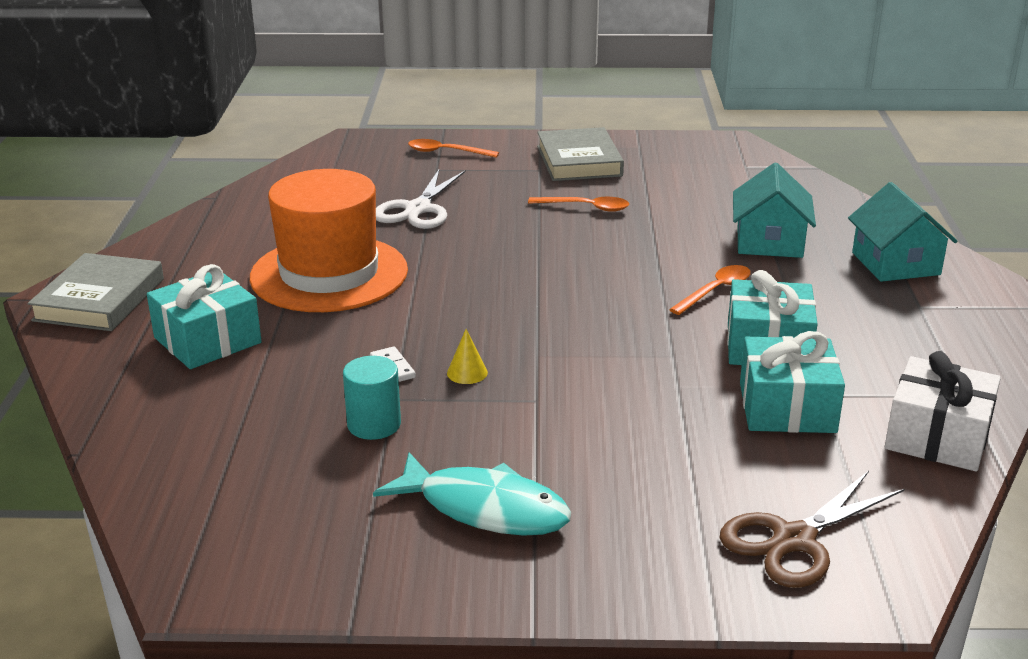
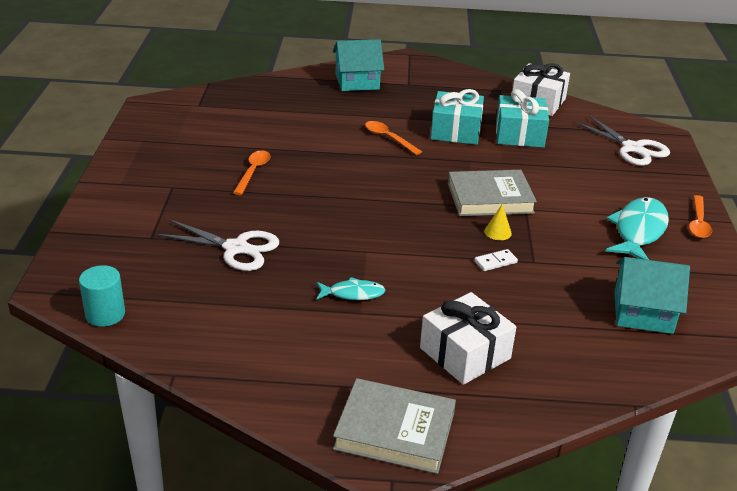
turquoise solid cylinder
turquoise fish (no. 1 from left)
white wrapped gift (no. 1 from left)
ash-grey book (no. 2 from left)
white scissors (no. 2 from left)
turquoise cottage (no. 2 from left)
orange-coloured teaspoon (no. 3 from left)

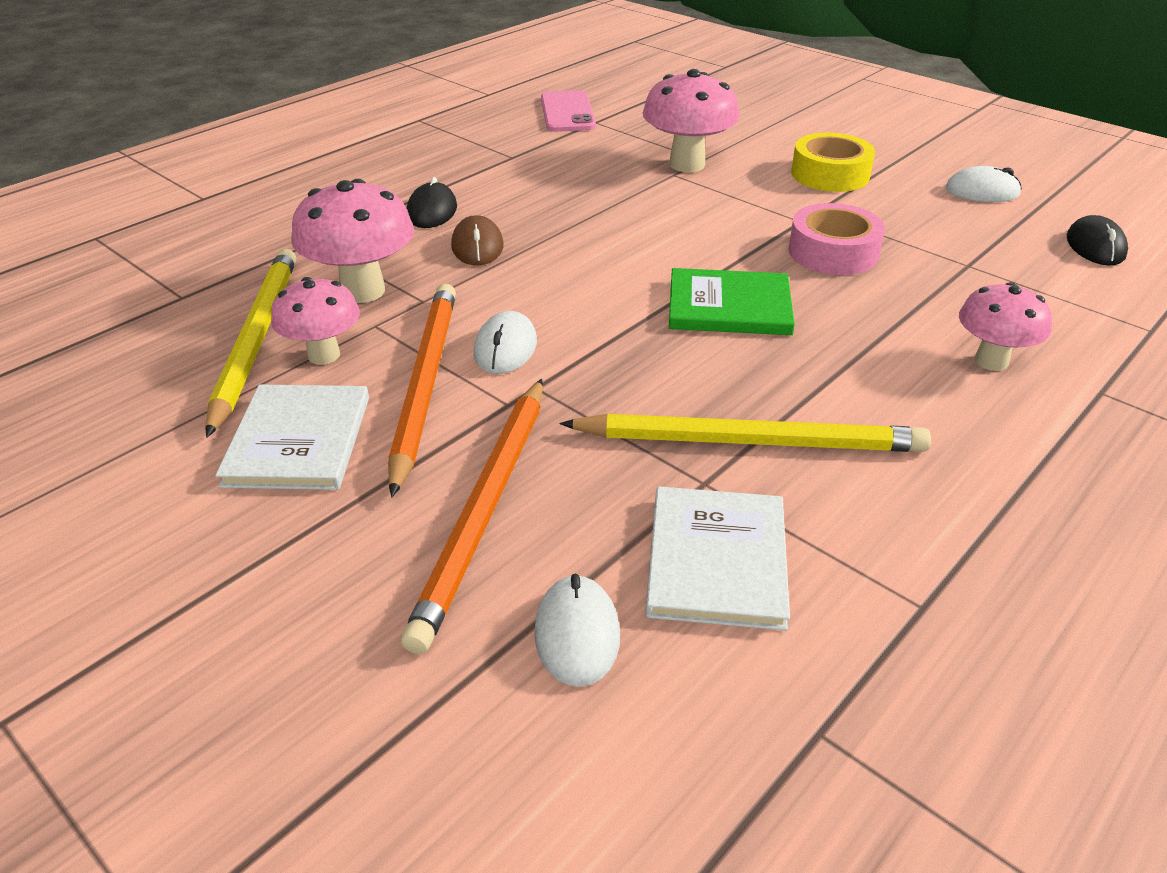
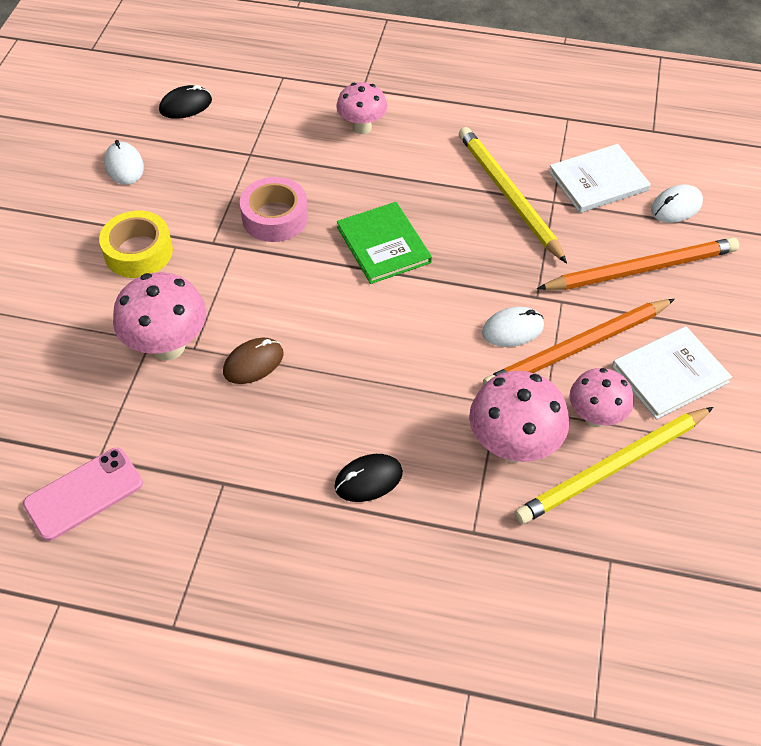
russet PC mouse

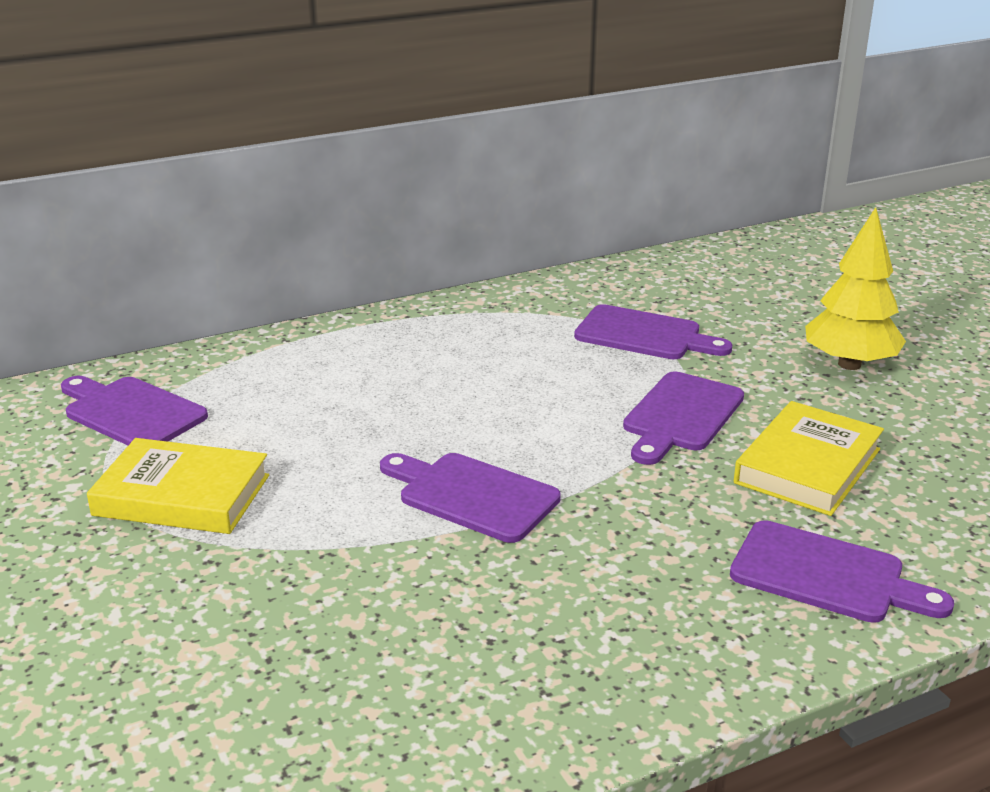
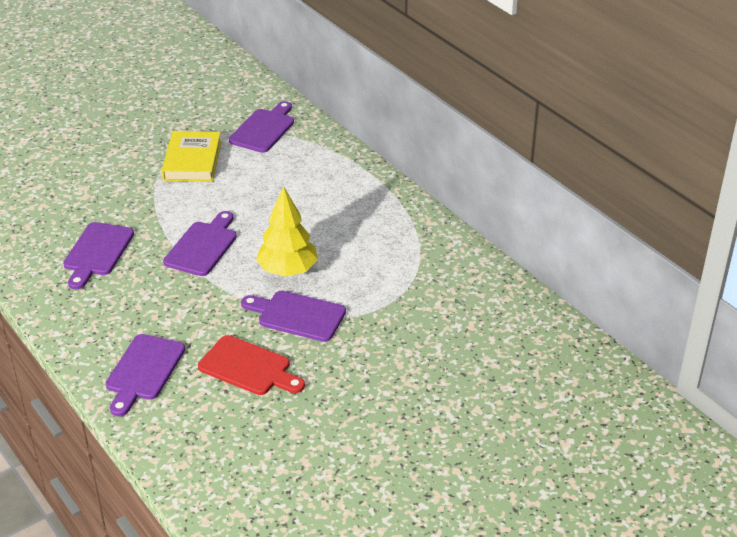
purple cutting board (no. 1 from left)
scarlet cutting board
golden fir tree

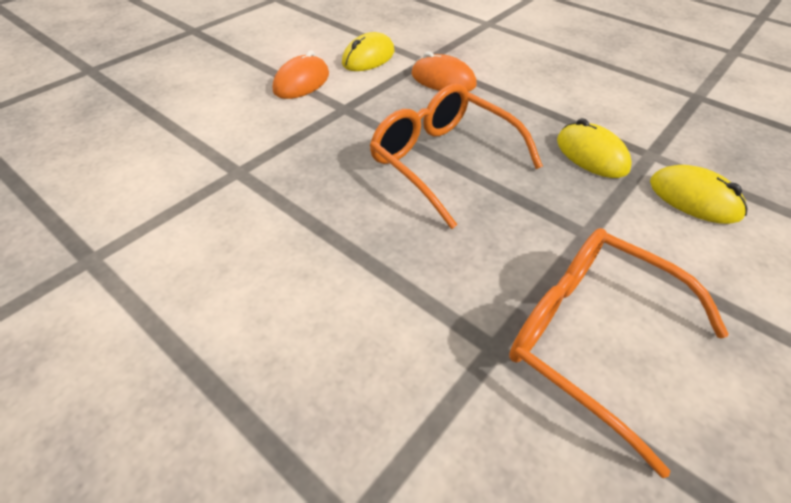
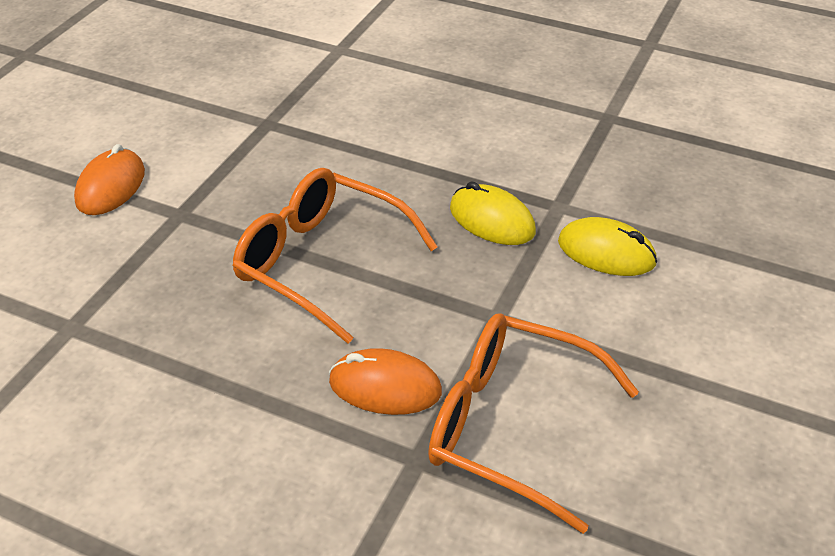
orange-coloured PC mouse (no. 2 from left)
golden PC mouse (no. 1 from left in the first image)

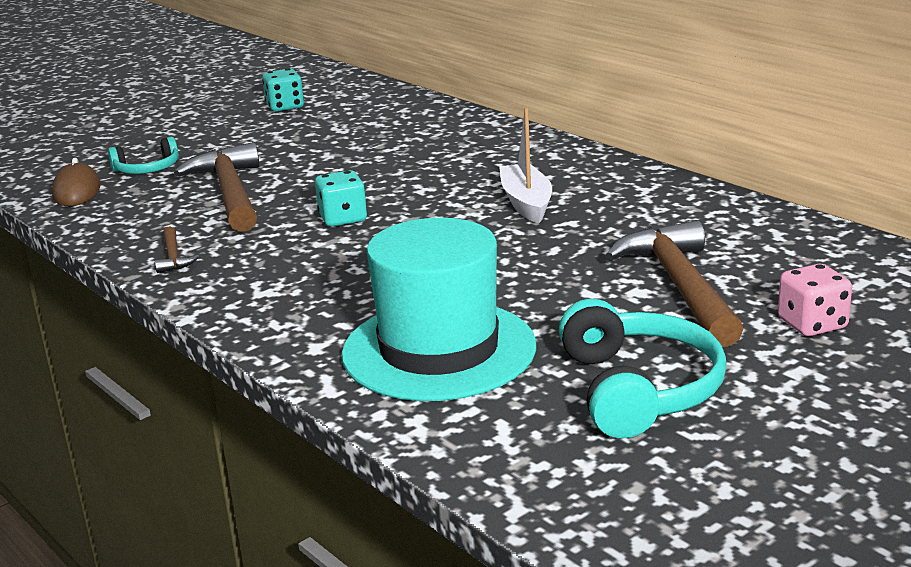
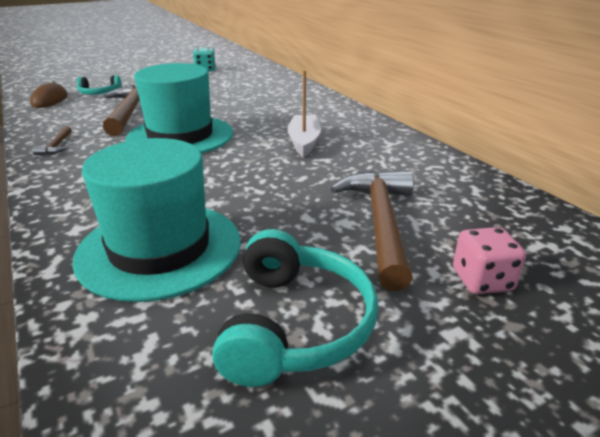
turquoise top hat (no. 2 from left)

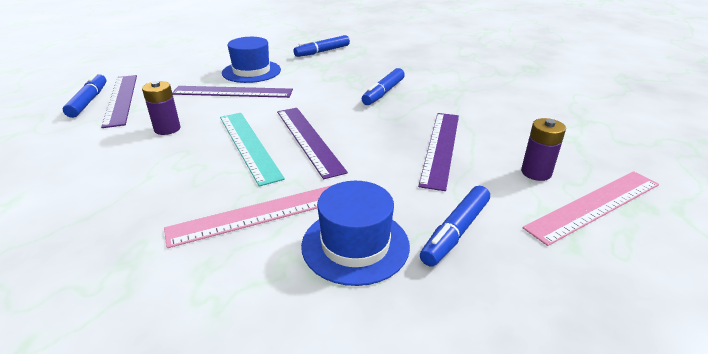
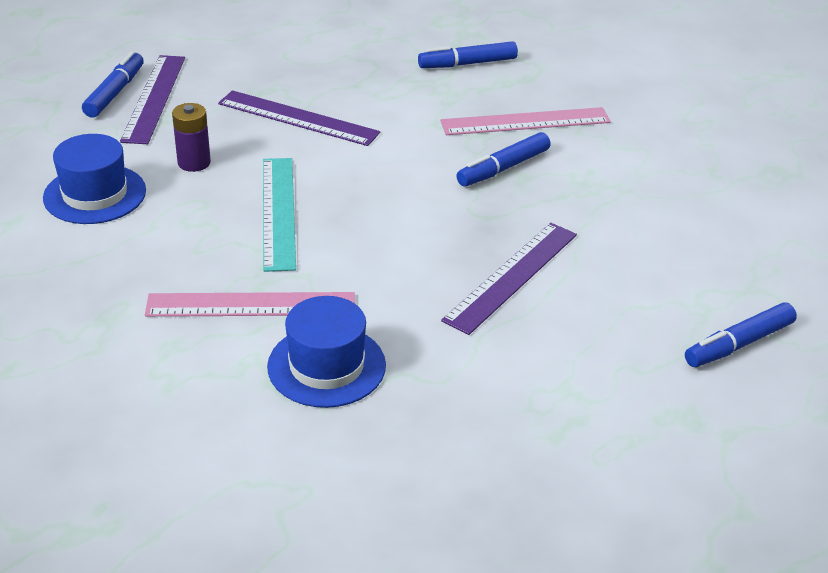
blue top hat (no. 1 from left)
rosy straightedge (no. 2 from left)
blue marker pen (no. 4 from left)
purple straightedge (no. 3 from left in the first image)
purple AA battery (no. 2 from left in the first image)

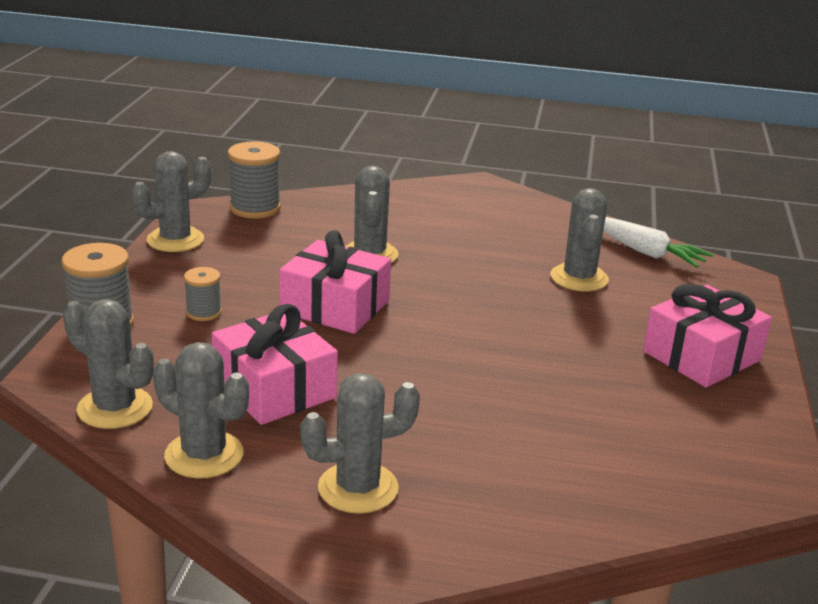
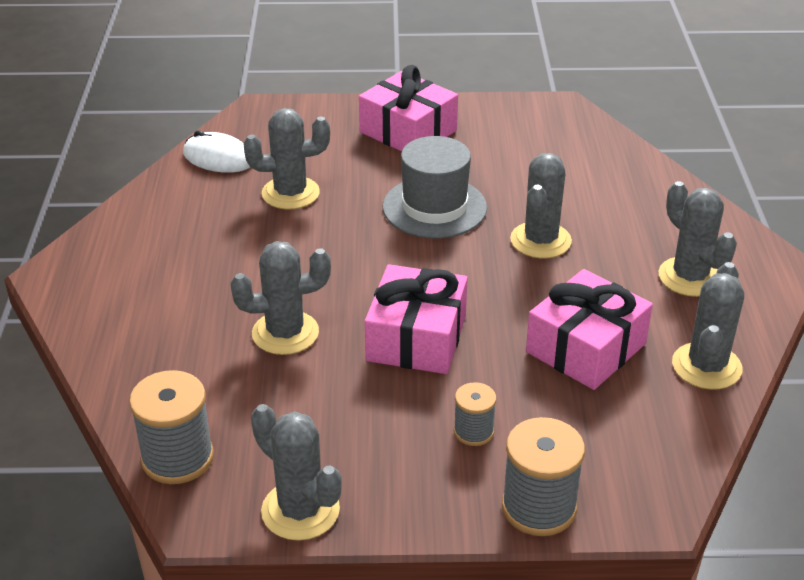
white PC mouse
ash-grey top hat
ash-grey prickly plant (no. 4 from left)

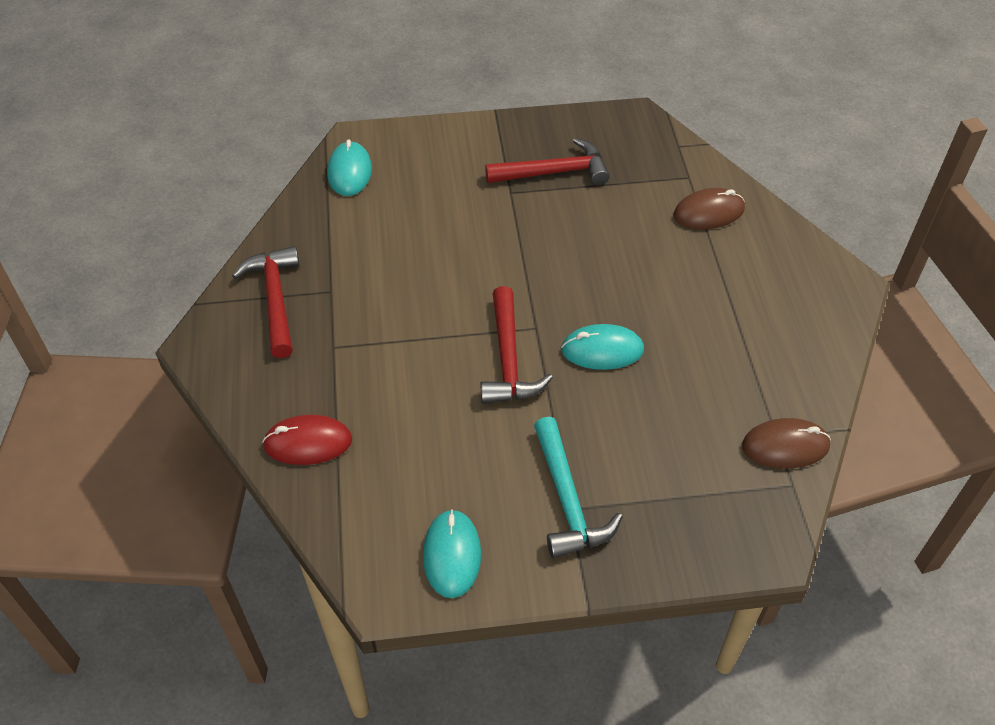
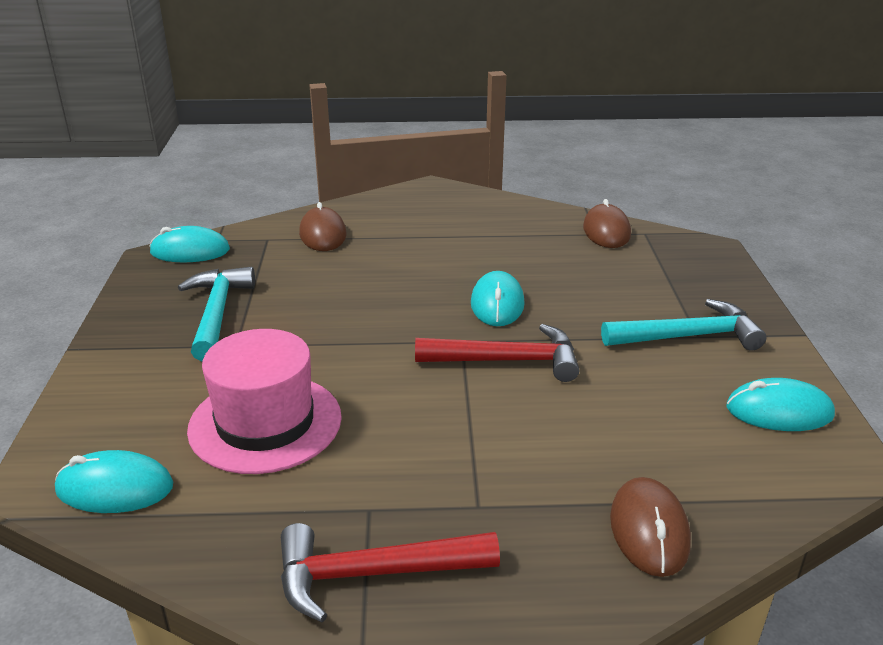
turquoise PC mouse (no. 2 from left)
turquoise carpenter's hammer (no. 1 from left)
rosy top hat
russet PC mouse (no. 3 from left)

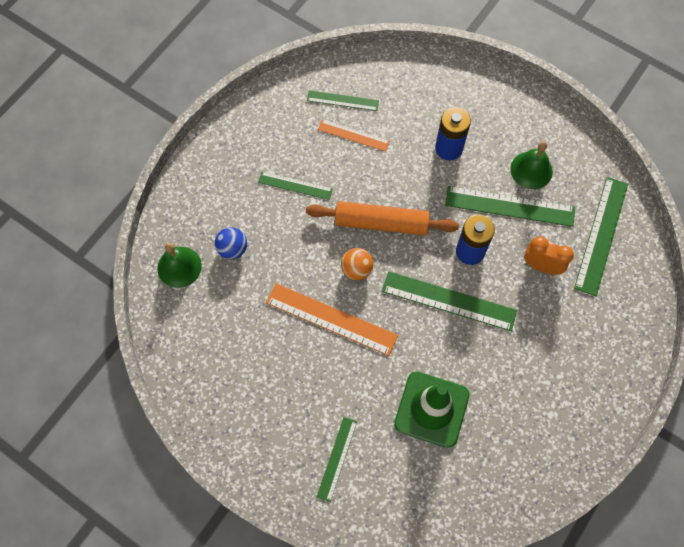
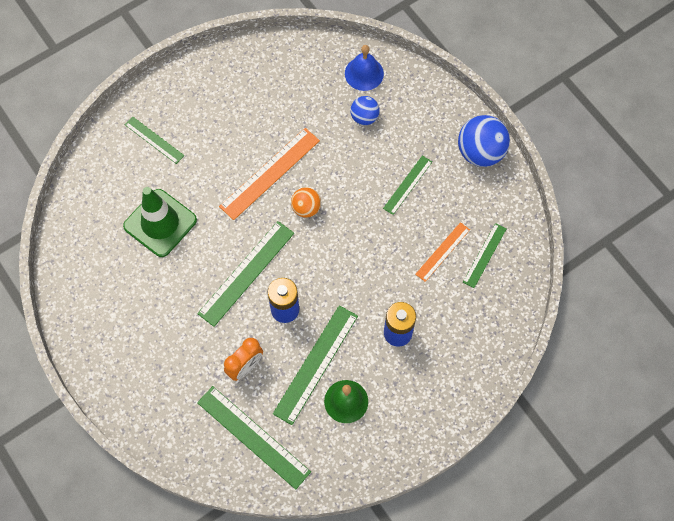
blue school bell
blue sphere (no. 2 from left)
orange-coloured pastry roller

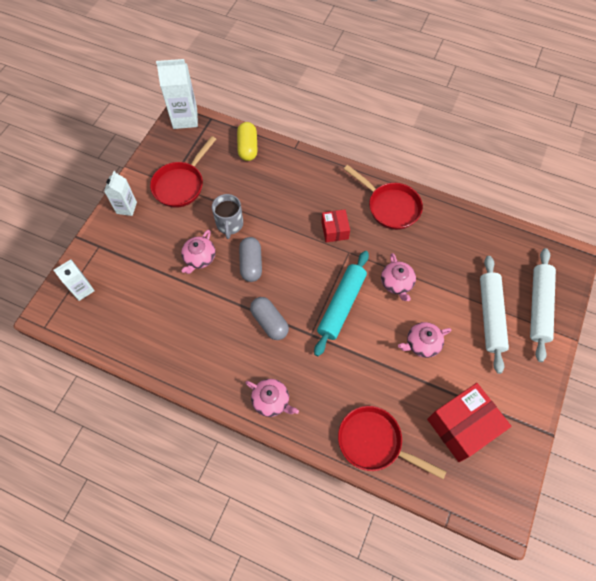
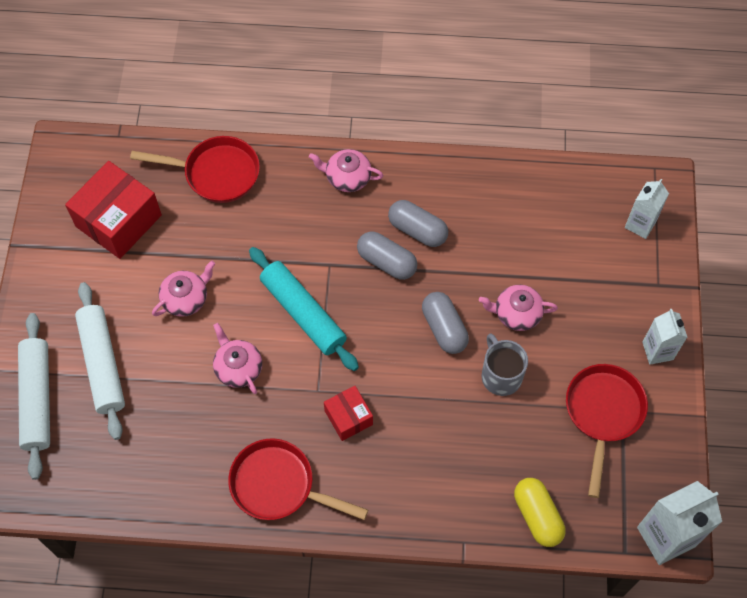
turquoise pastry roller
ash-grey pill (no. 2 from left)
rosy china teapot (no. 4 from left)

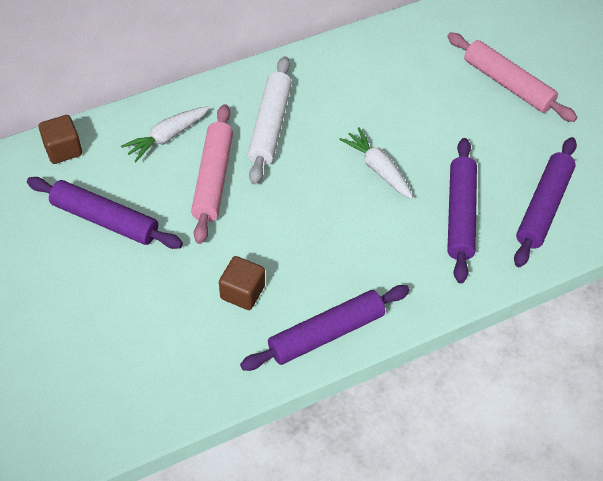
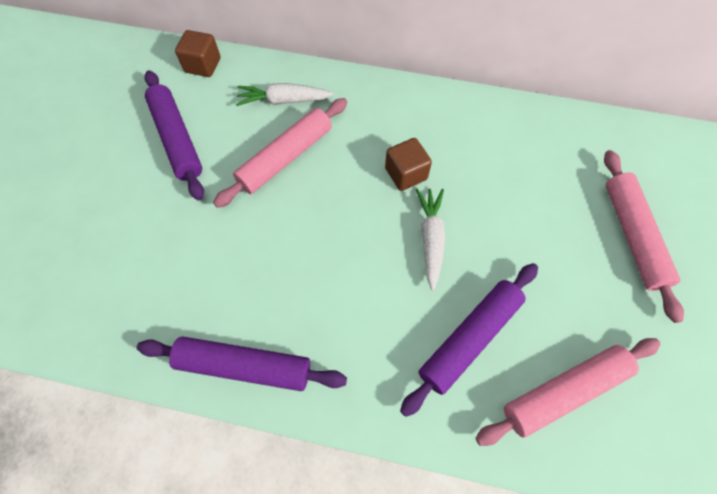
russet solid cube (no. 2 from left)
rosy pastry roller (no. 2 from left)
white pastry roller

